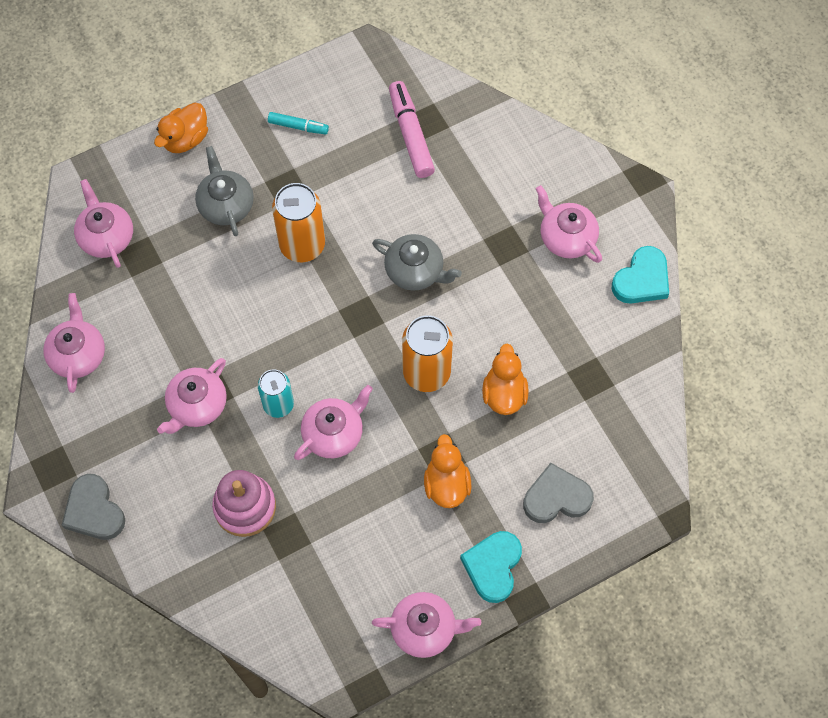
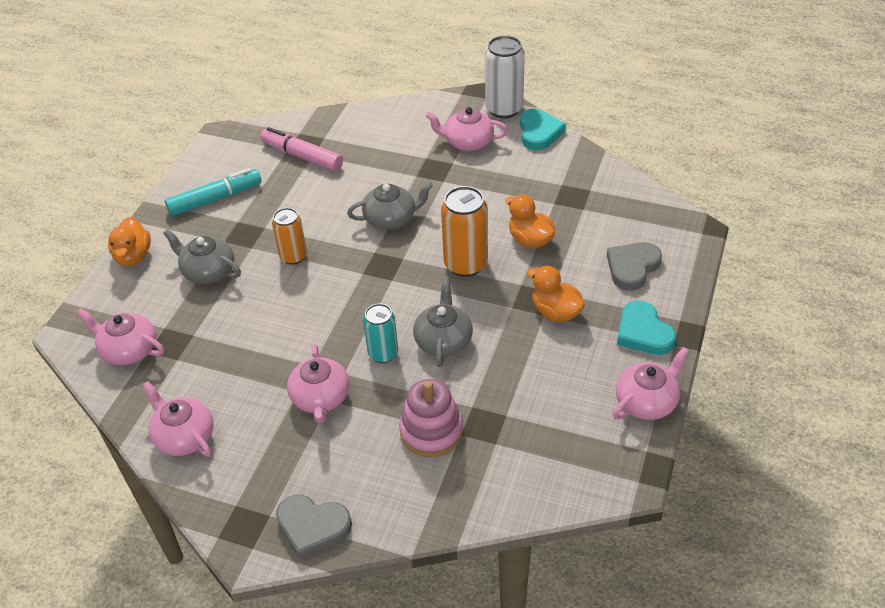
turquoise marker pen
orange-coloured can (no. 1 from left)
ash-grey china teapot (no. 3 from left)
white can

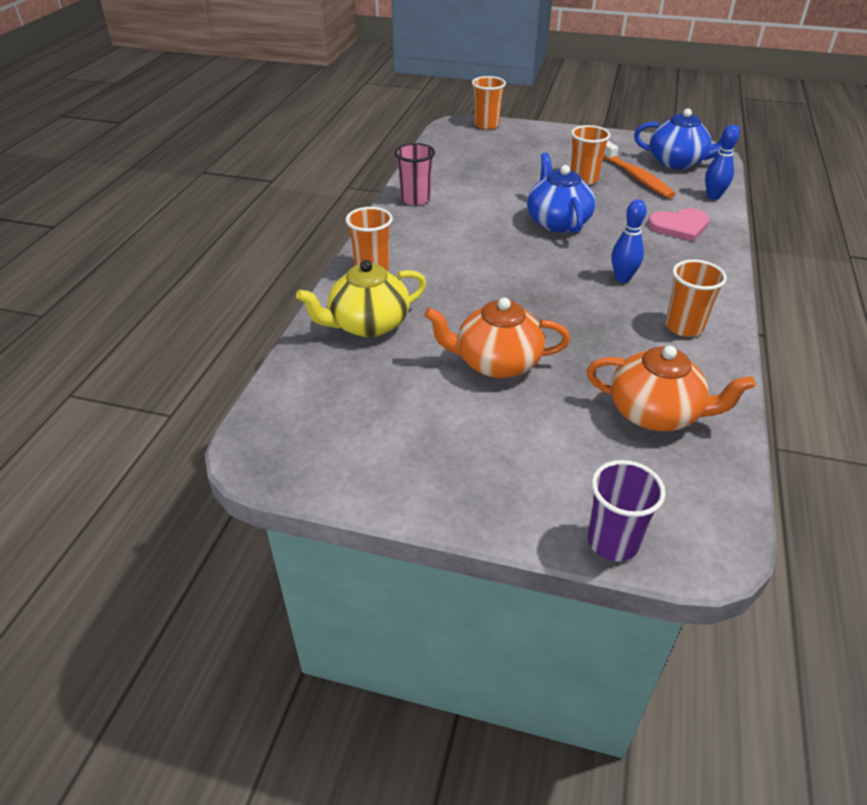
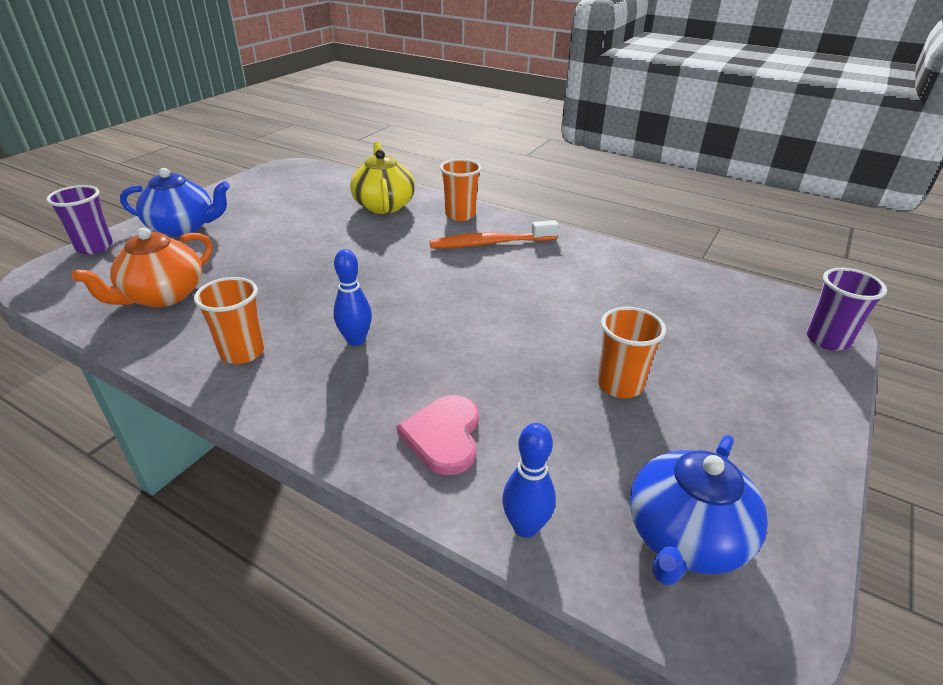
blue china teapot (no. 1 from left)
orange-coloured dental brush
purple tumbler (no. 2 from left)
rosy tumbler
orange-coloured china teapot (no. 1 from left in the first image)

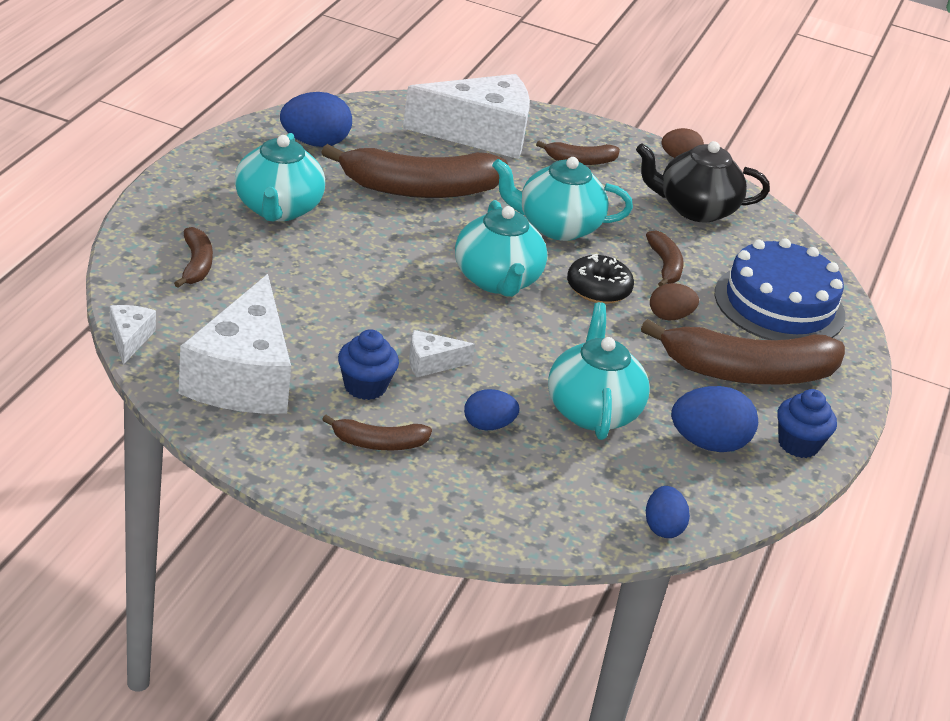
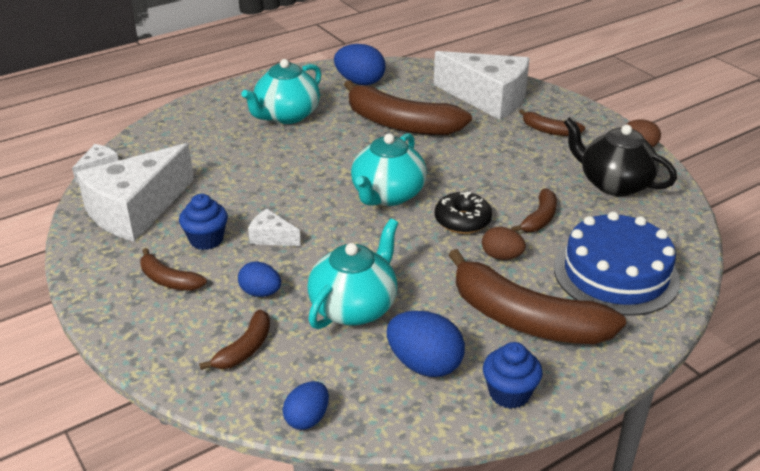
russet toy banana (no. 2 from left)
turquoise china teapot (no. 3 from left in the first image)

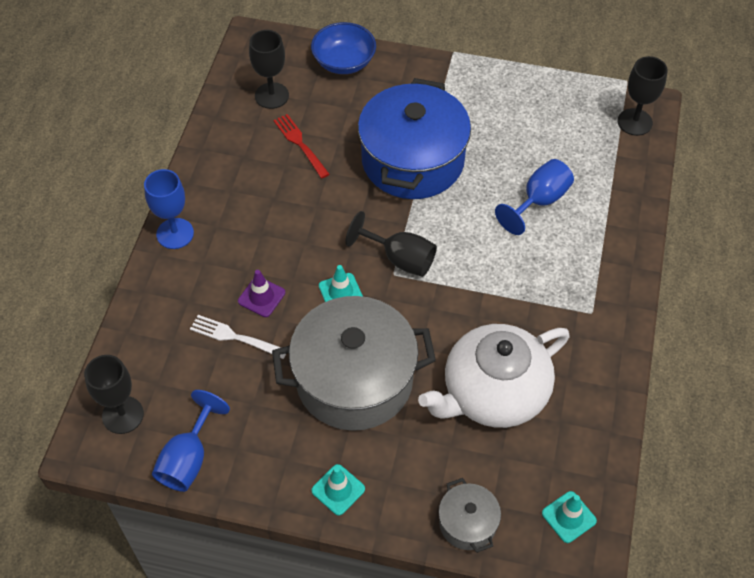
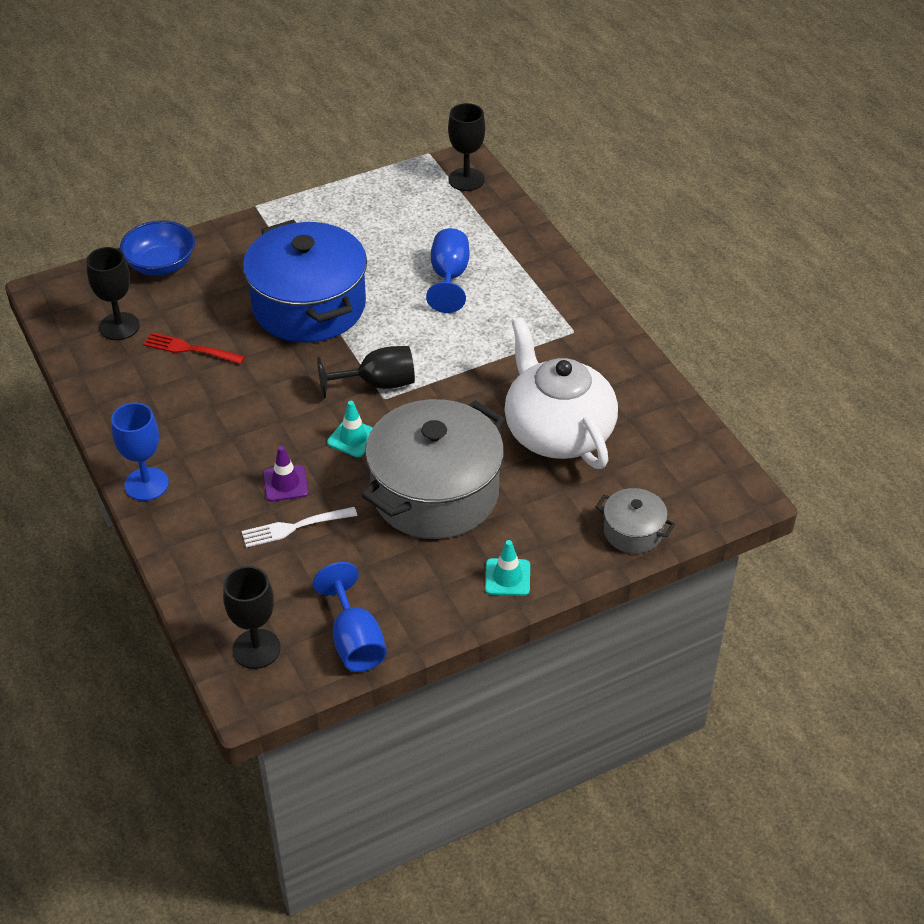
white china teapot
turquoise road cone (no. 3 from left in the first image)

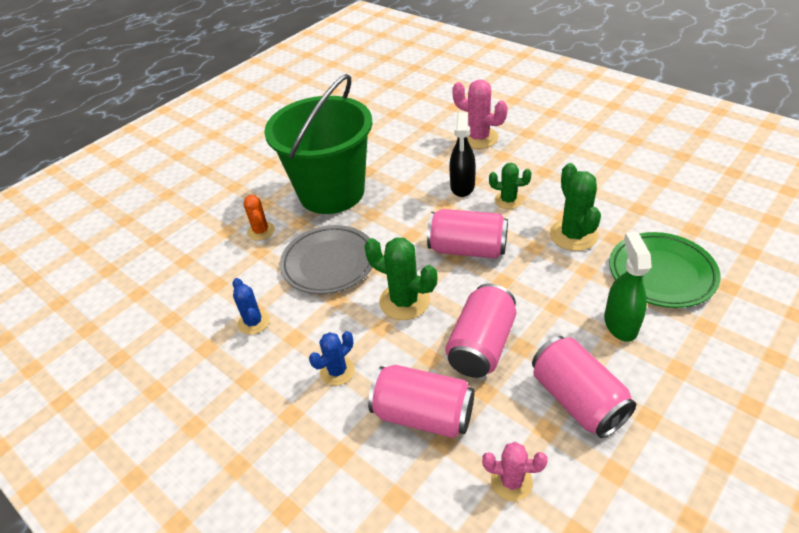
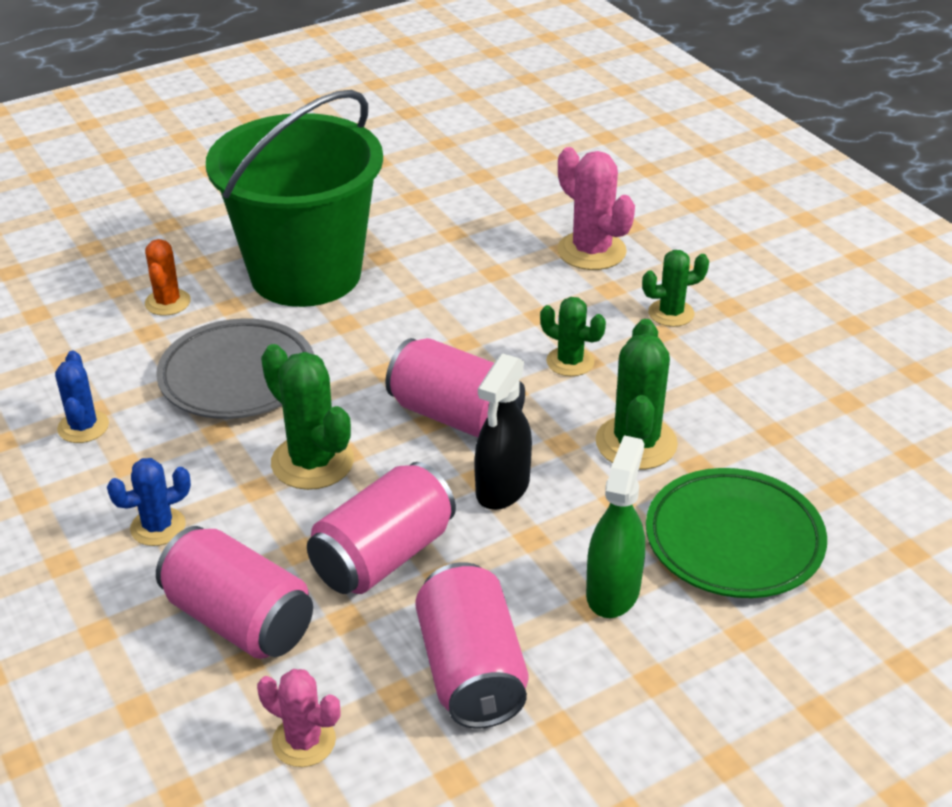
jet-black spray bottle
emerald prickly plant (no. 4 from left)

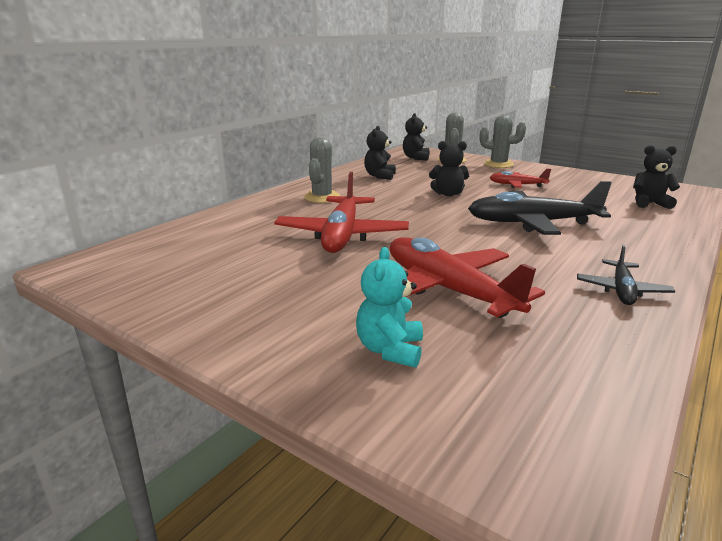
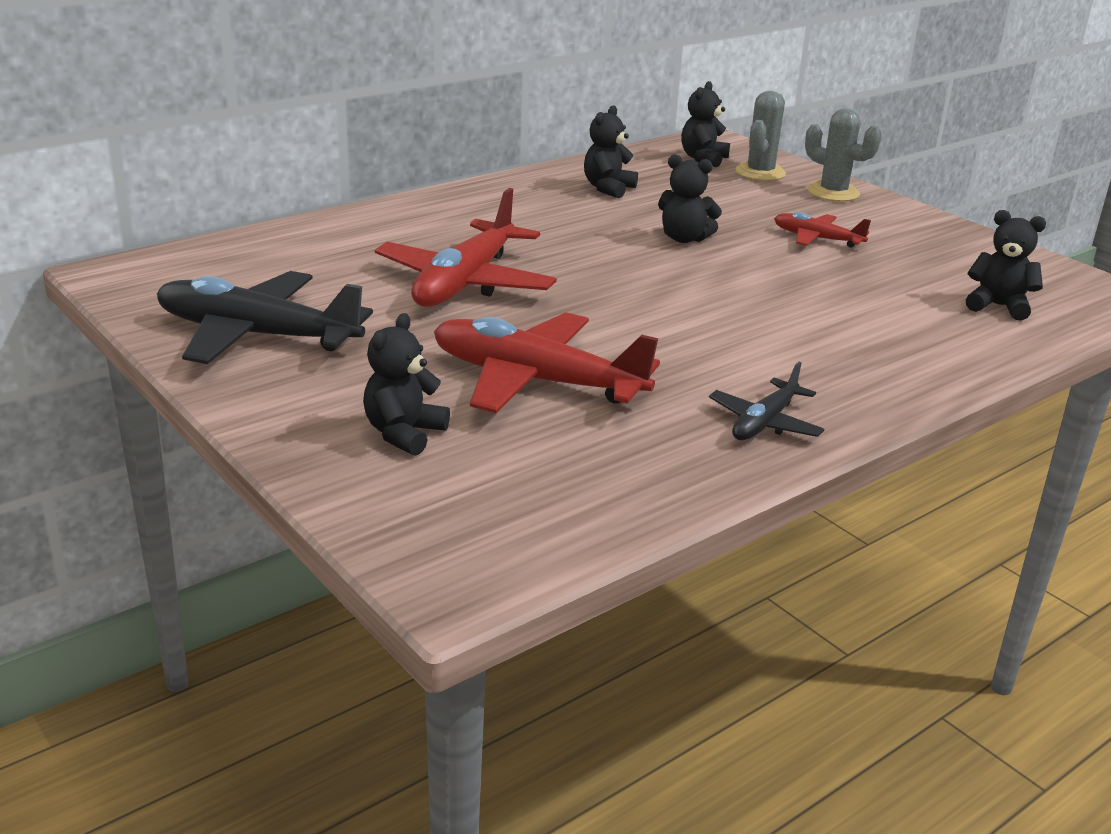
jet-black aeroplane (no. 1 from left)
jet-black teddy bear (no. 1 from left)
scarlet aeroplane (no. 2 from left)
ash-grey prickly plant (no. 1 from left in the first image)

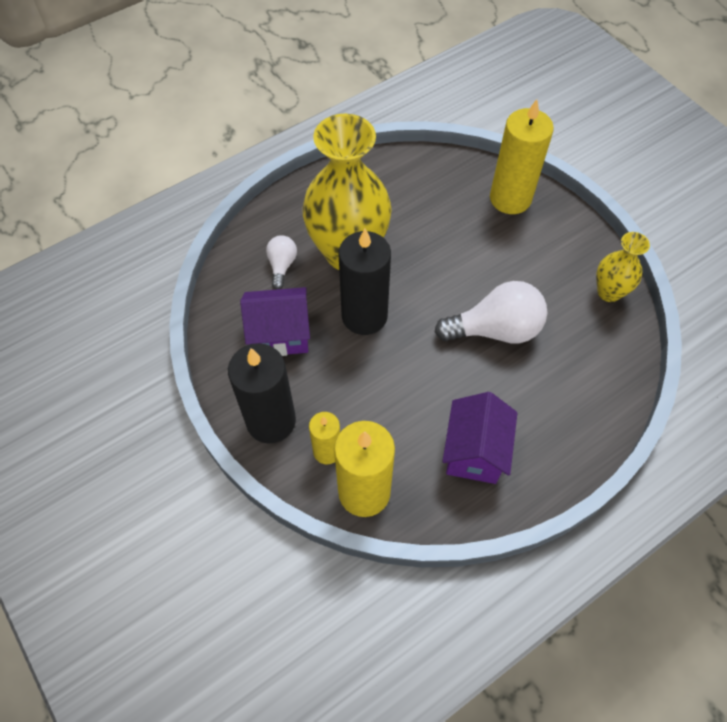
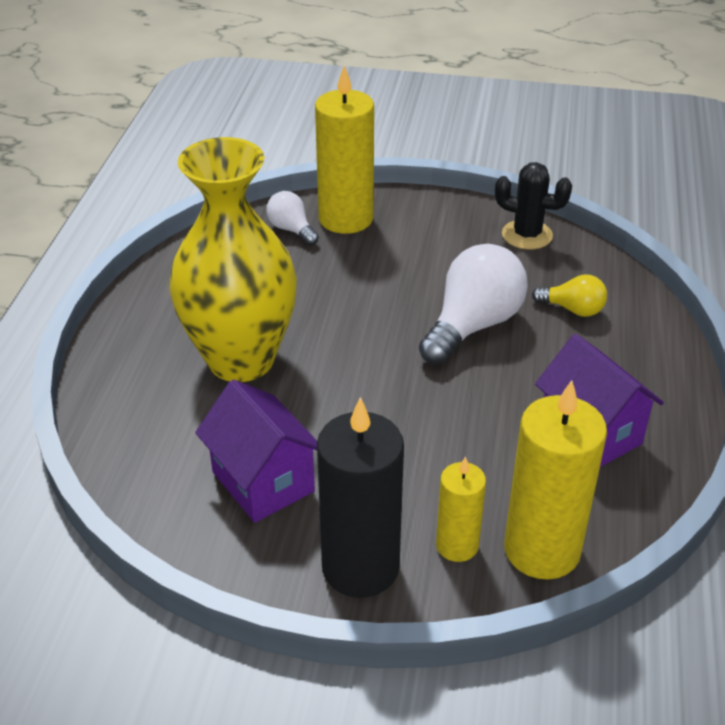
purple cottage (no. 1 from left)
white lightbulb (no. 1 from left)
jet-black prickly plant
golden lightbulb
jet-black candle (no. 2 from left in the first image)

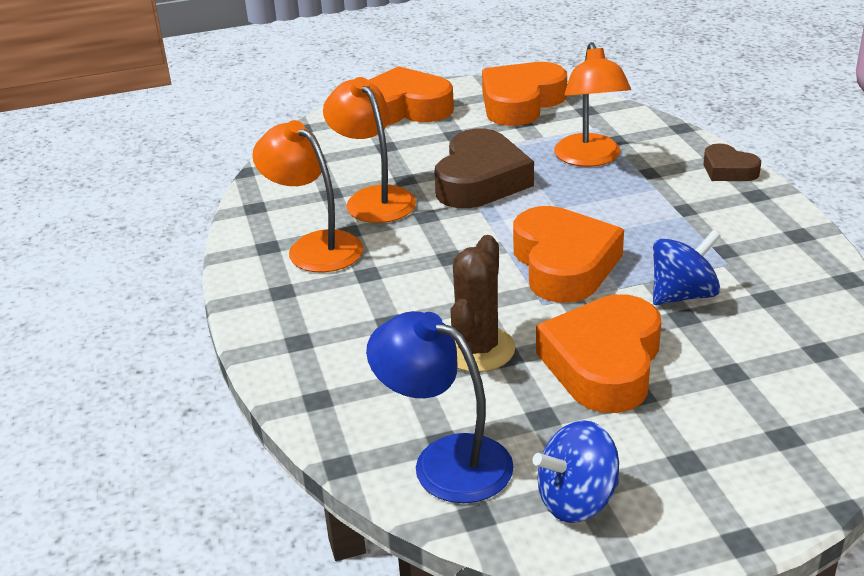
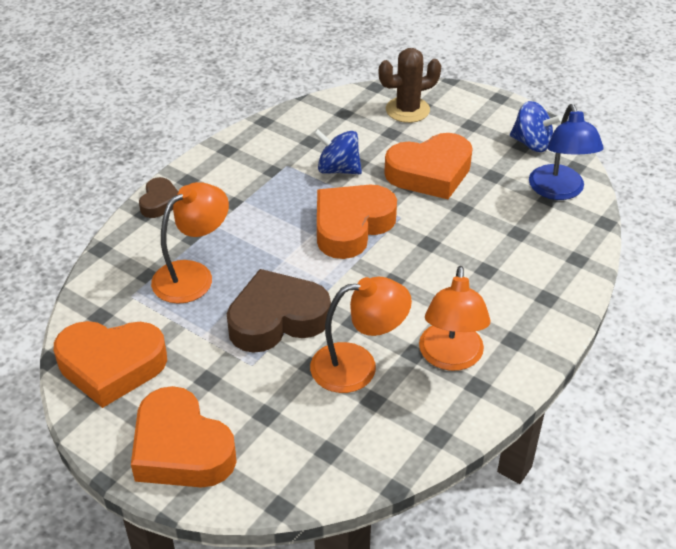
orange-coloured lamp (no. 2 from left)
russet prickly plant

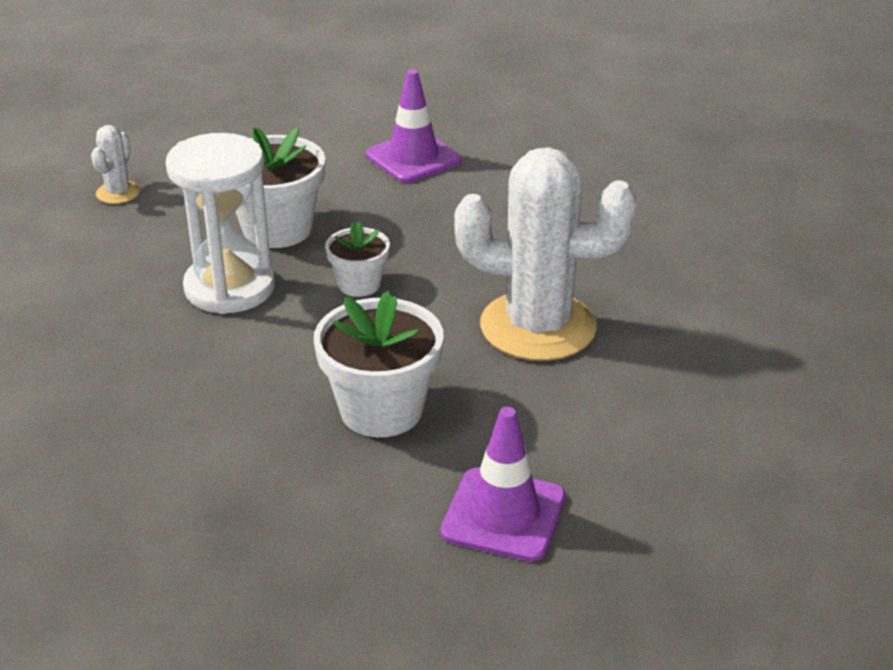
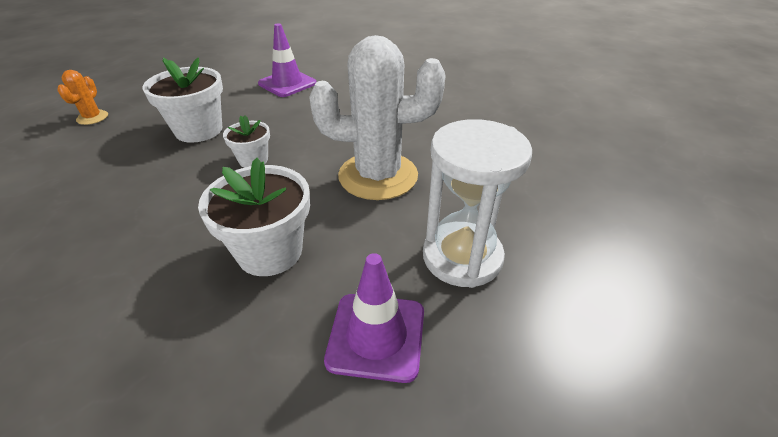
orange-coloured prickly plant
white sand timer

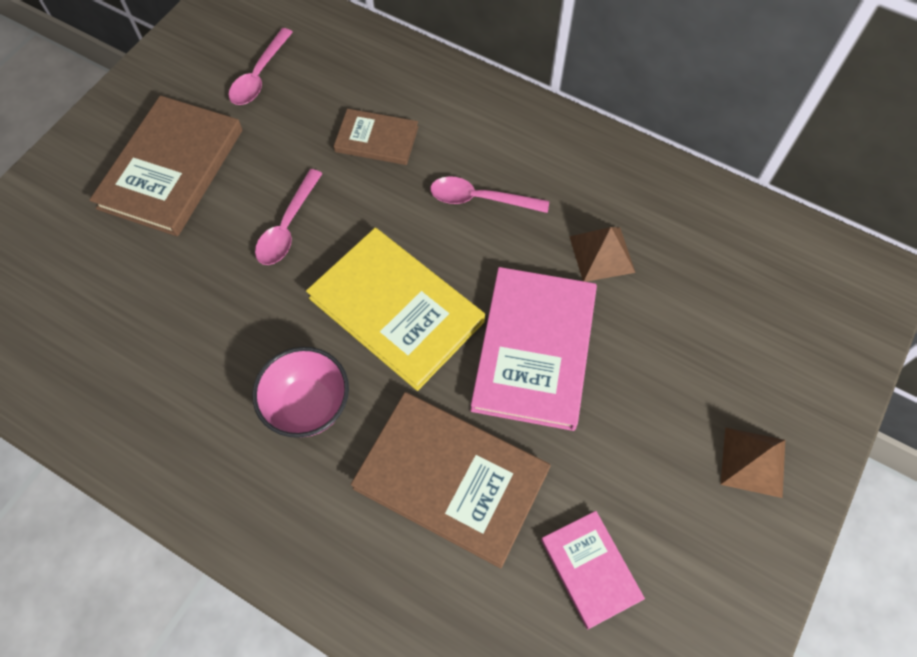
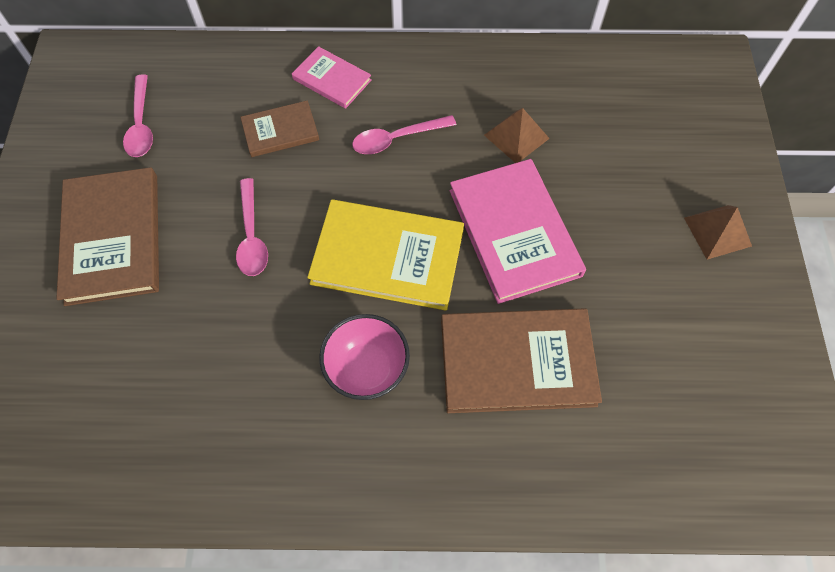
rosy book (no. 1 from left)

